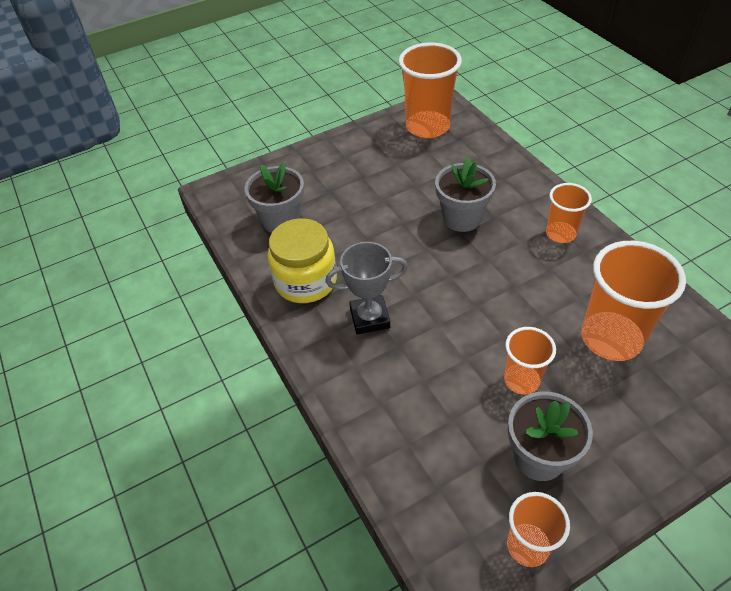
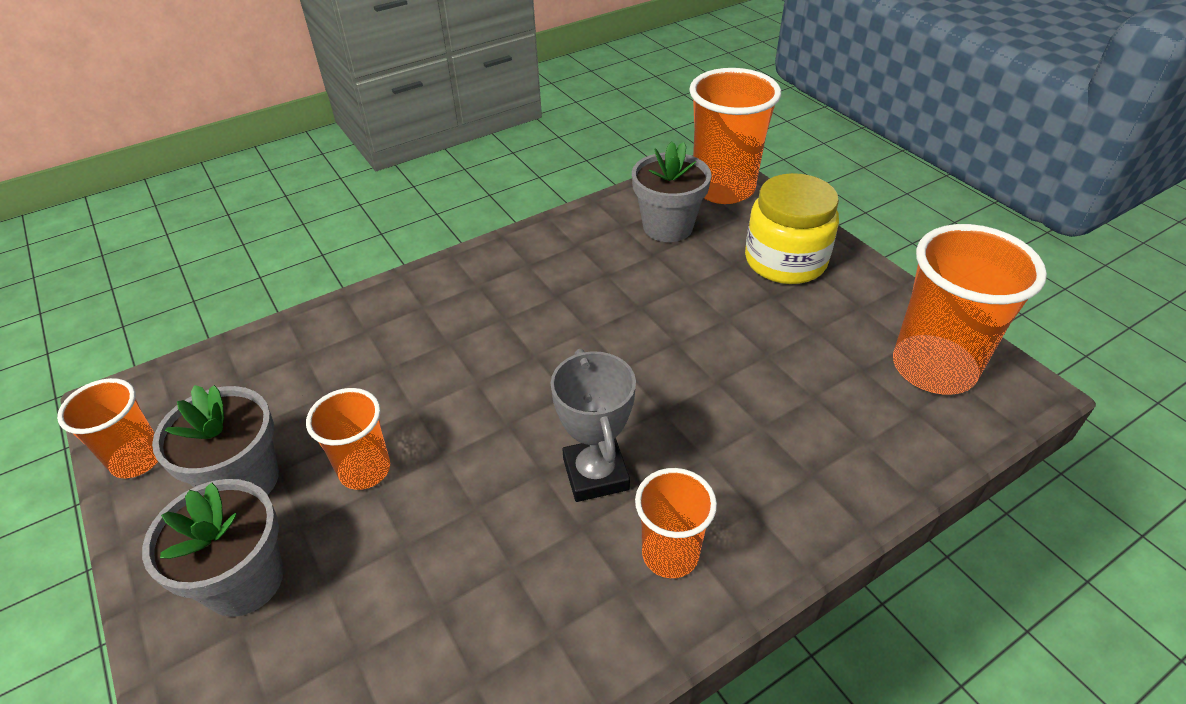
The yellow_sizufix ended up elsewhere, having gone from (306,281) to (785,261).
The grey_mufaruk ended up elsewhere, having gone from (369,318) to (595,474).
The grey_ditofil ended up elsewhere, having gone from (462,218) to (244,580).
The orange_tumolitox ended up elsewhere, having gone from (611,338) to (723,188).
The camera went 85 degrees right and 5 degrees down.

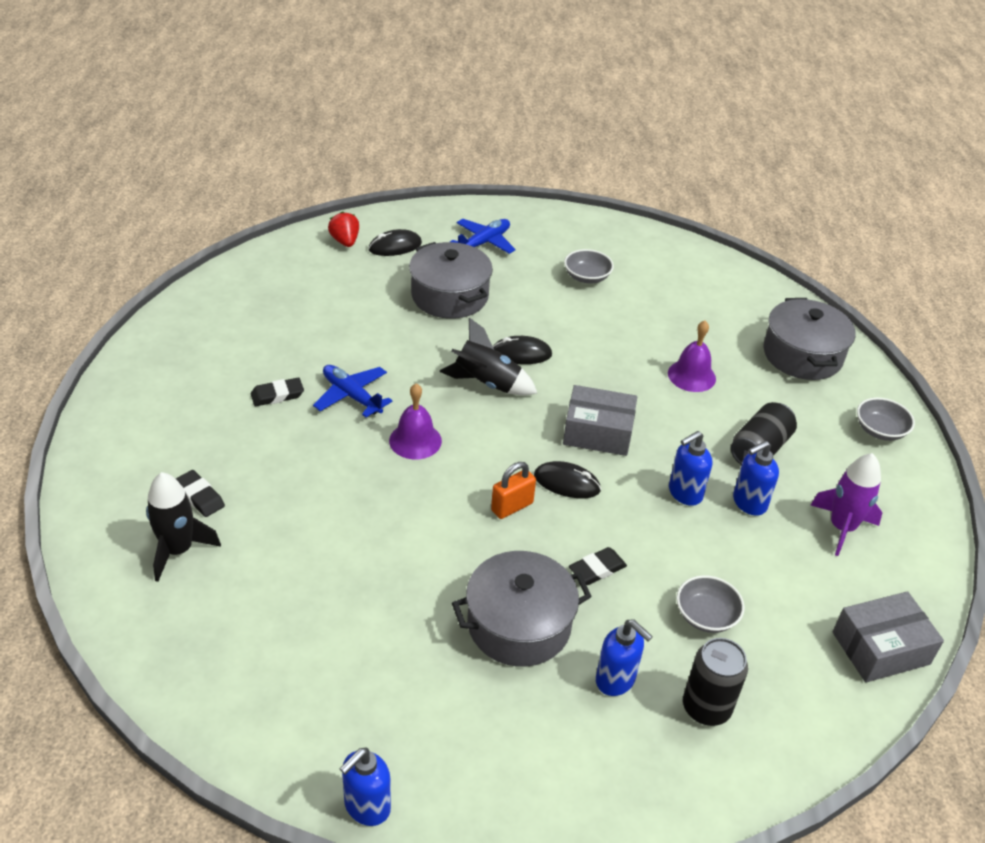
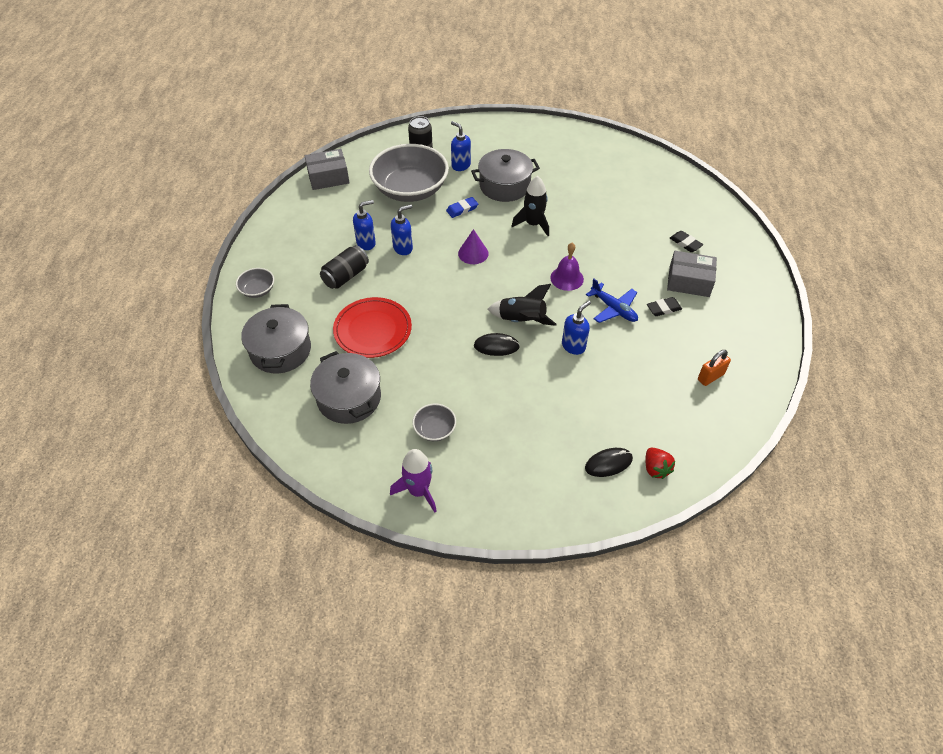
The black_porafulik ended up elsewhere, having gone from (178,550) to (533,224).
The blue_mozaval ended up elsewhere, having gone from (366,807) to (573,346).
The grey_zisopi ended up elsewhere, having gone from (450,296) to (349,398).
The second view lost the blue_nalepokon at (484,243).
The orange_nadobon ended up elsewhere, having gone from (512,507) to (710,377).
Where the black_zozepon stood at (567,483), the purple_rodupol came to stand at (473,253).
The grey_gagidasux ended up elsewhere, having gone from (598,432) to (689,281).
What was the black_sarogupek at (597,569) turned into the blue_sarogupek at (462,209).
Where the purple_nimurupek stood at (691,375), the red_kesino came to stand at (373,330).
The size of the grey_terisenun at (706,616) changed by a factor of 2.30.
The purple_porafulik ended up elsewhere, having gone from (842,527) to (418,491).
The camera went 175 degrees left and 10 degrees up.

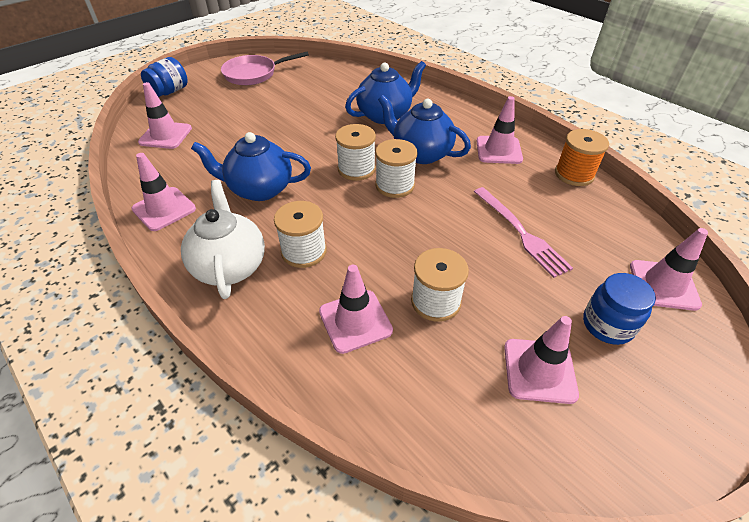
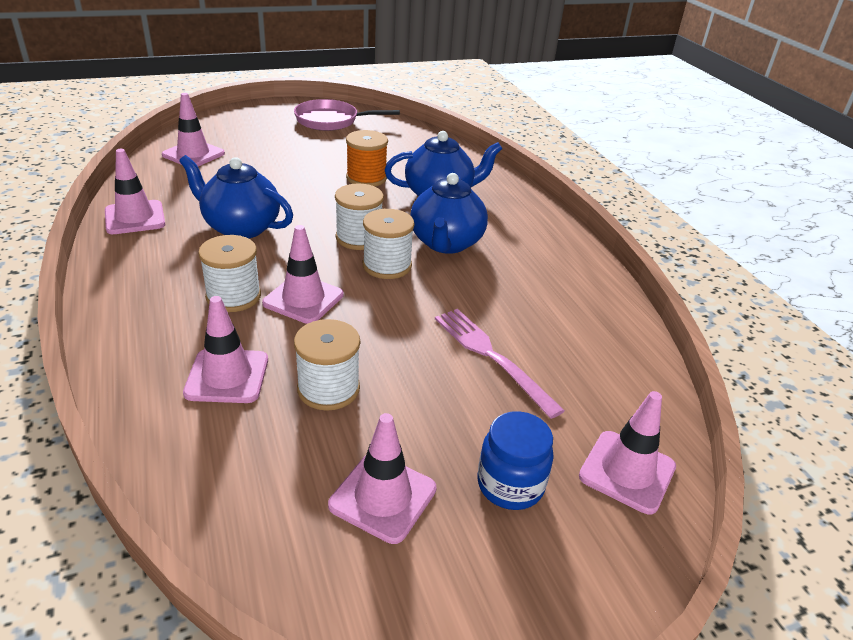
The second view lost the blue_sizufix at (169,92).
The second view lost the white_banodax at (230,266).
The blue_banodax at (420,153) ended up facing another way, 135 degrees counterclockwise from before.
The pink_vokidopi at (521,233) ended up facing another way, 150 degrees clockwise from before.
The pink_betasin ended up elsewhere, having gone from (498,150) to (303,299).
The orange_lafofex ended up elsewhere, having gone from (574,174) to (366,178).
The camera went 20 degrees right and 10 degrees down.

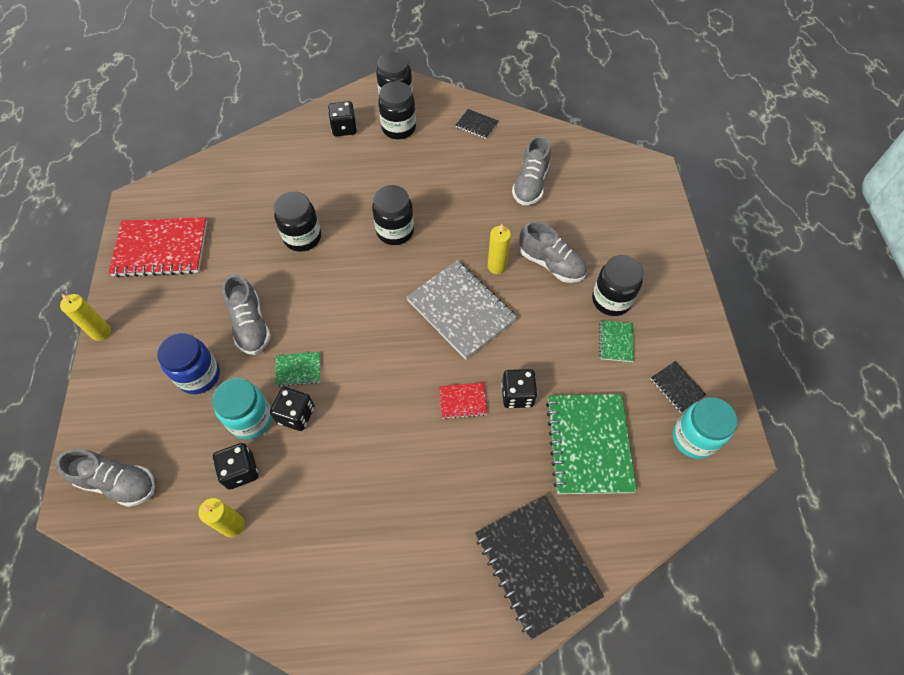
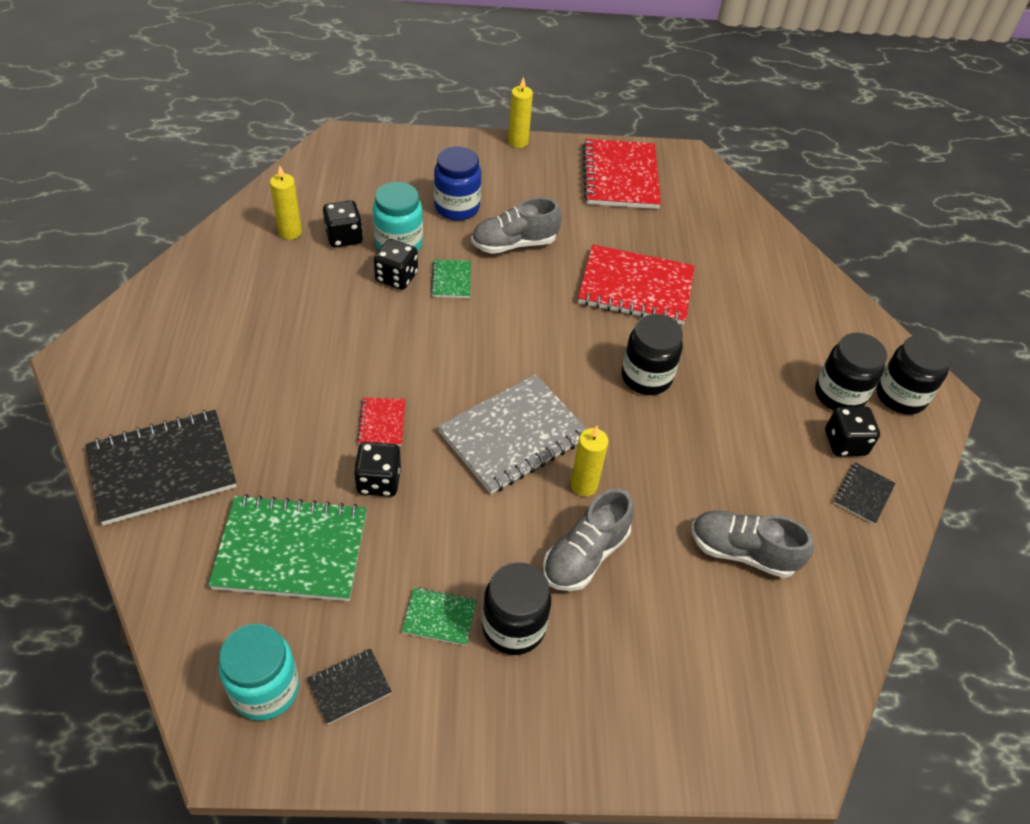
The second view lost the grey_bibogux at (118,482).
Where the black_sizufix stood at (302,237), the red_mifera came to stand at (636,288).
The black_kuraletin ended up elsewhere, having gone from (344,128) to (845,443).
The camera went 90 degrees right and 10 degrees down.

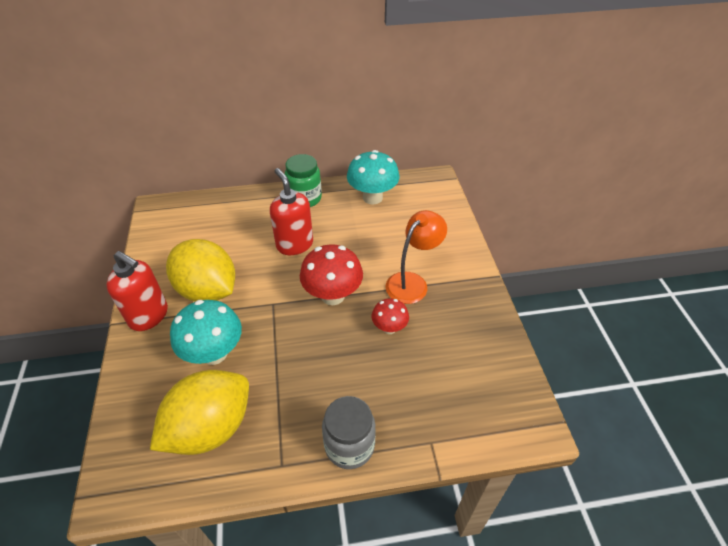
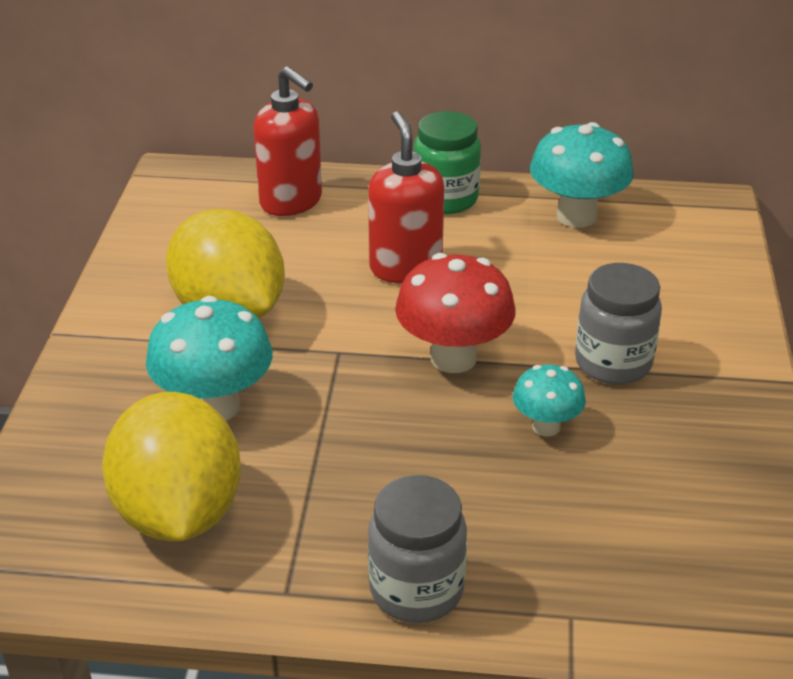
The red_mozaval ended up elsewhere, having gone from (149,316) to (291,202).
The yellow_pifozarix at (210,428) ended up facing another way, 75 degrees counterclockwise from before.
What was the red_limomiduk at (389,328) turned into the turquoise_limomiduk at (546,426).
Where the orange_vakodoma stood at (412,282), the grey_sizufix came to stand at (613,363).
The camera went 15 degrees right and 10 degrees down.

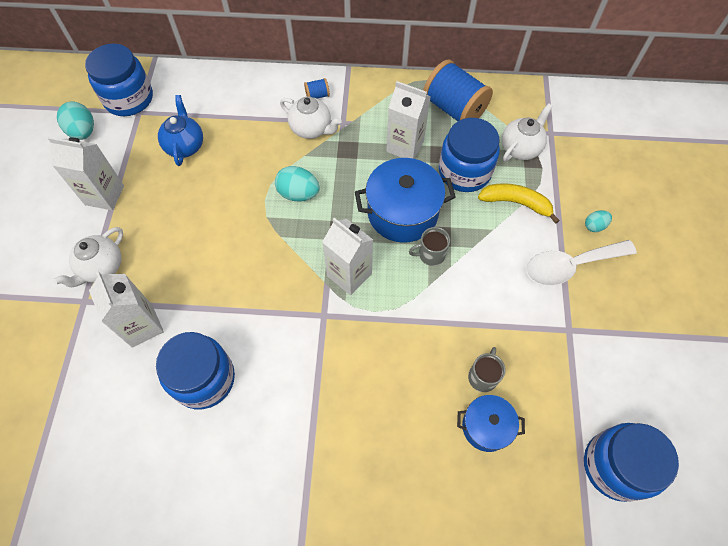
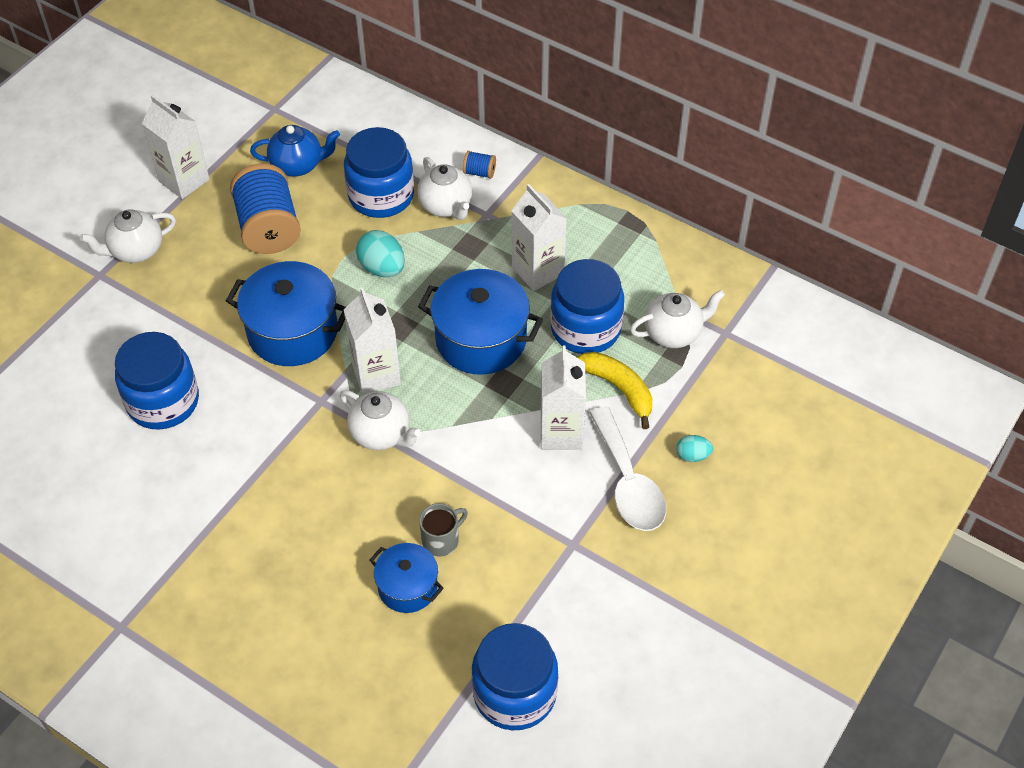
The second view lost the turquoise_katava at (83,131).
The blue_sizufix ended up elsewhere, having gone from (129,99) to (381,195).
The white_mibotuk ended up elsewhere, having gone from (142,326) to (561,433).
The blue_banodax at (185,146) ended up facing another way, 60 degrees clockwise from before.
The second view lost the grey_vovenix at (430,254).
The blue_lafofex ended up elsewhere, having gone from (454,108) to (269,228).
The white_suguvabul at (570,266) ended up facing another way, 120 degrees counterclockwise from before.
The second view gained the blue_zisopi at (293,331).
The second view gained the white_banodax at (381,434).
The camera went 30 degrees right and 10 degrees down.

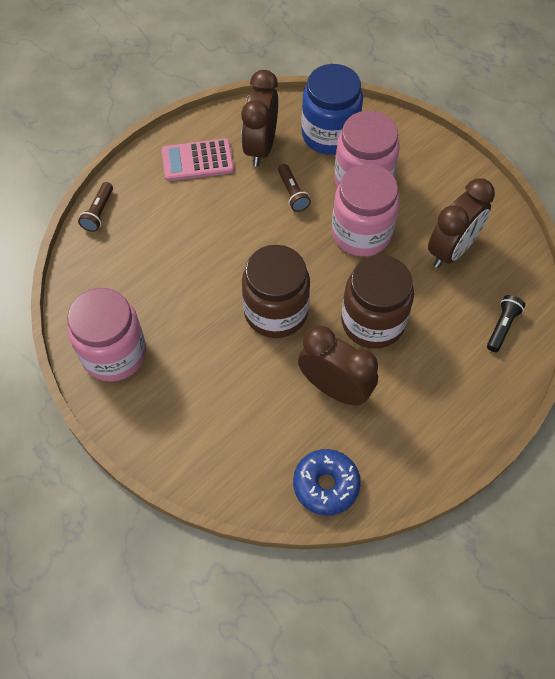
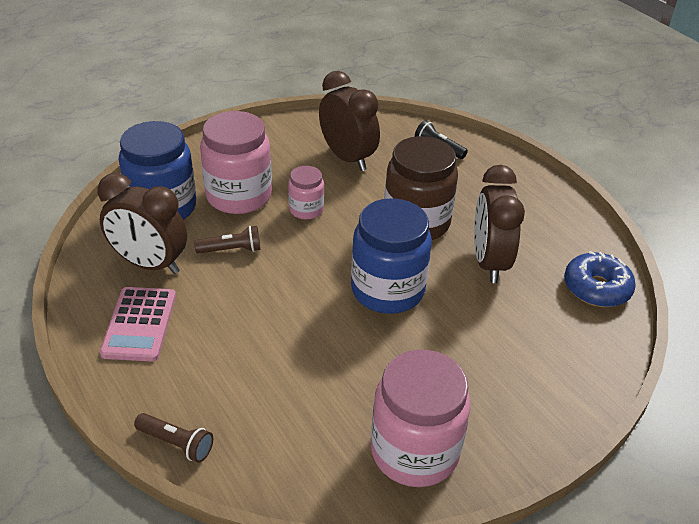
What was the brown_sizufix at (276,312) turned into the blue_sizufix at (387,290).
The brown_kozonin at (335,388) ended up facing another way, 45 degrees counterclockwise from before.
The size of the pink_sizufix at (361,233) changed by a factor of 0.53.
The camera went 80 degrees left and 20 degrees down.

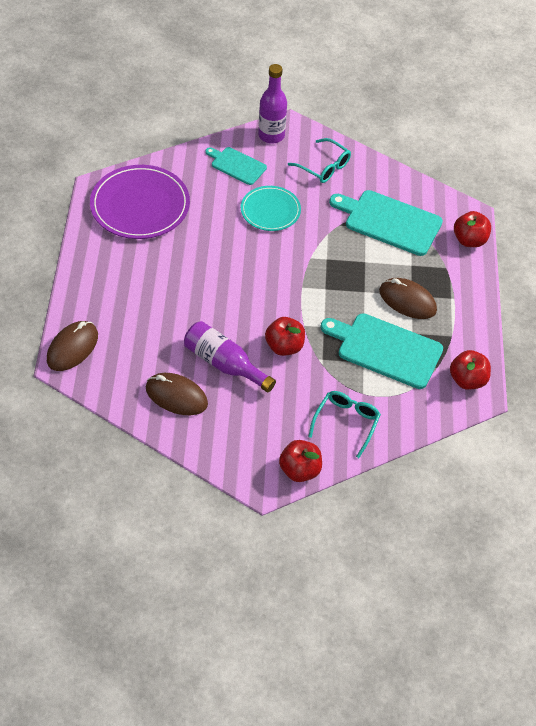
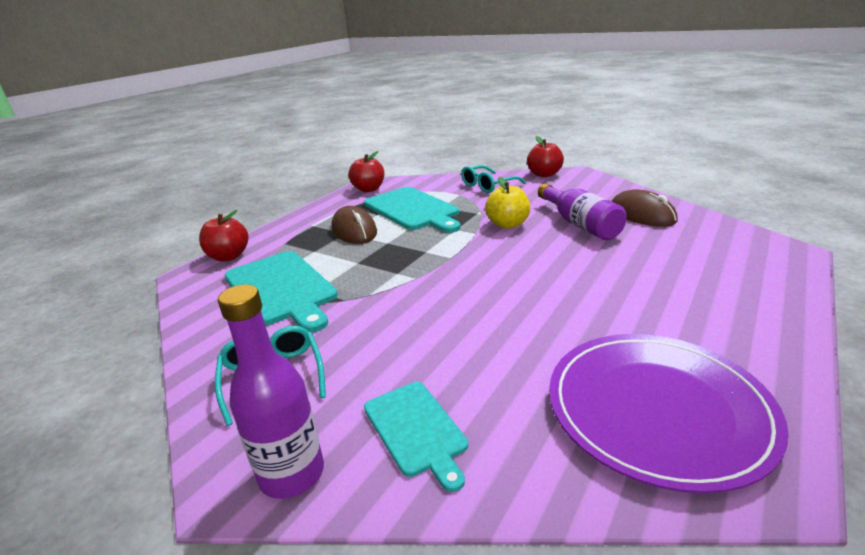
The second view lost the brown_zozepon at (72,348).
The second view lost the turquoise_kesino at (270,210).
What was the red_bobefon at (284,346) turned into the yellow_bobefon at (507,224).
The camera went 145 degrees left and 25 degrees down.

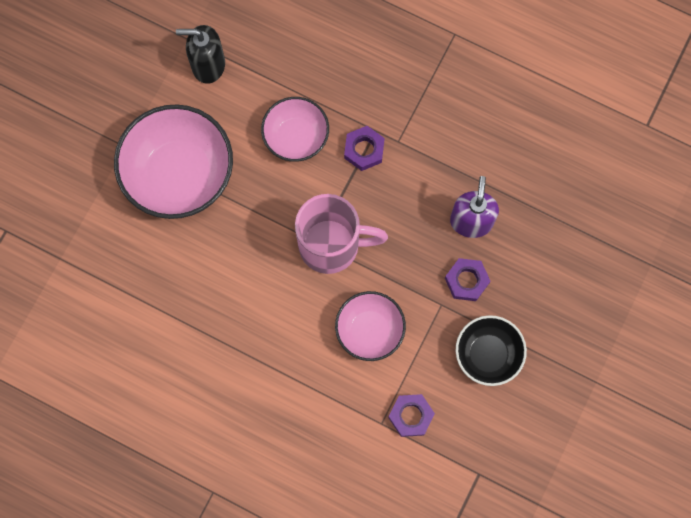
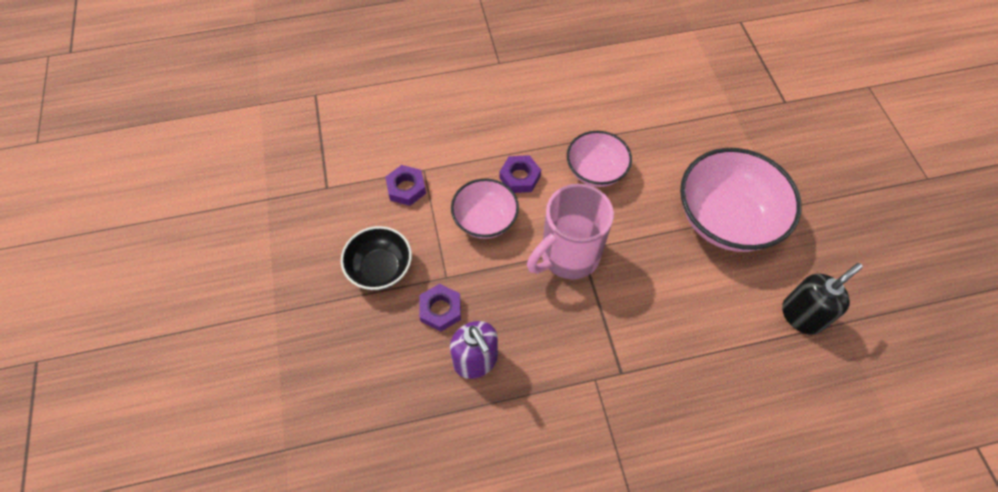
The pink_terisenun ended up elsewhere, having gone from (296,137) to (595,171).
The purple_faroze ended up elsewhere, having gone from (364,150) to (520,177).
The camera went 140 degrees right and 15 degrees down.

